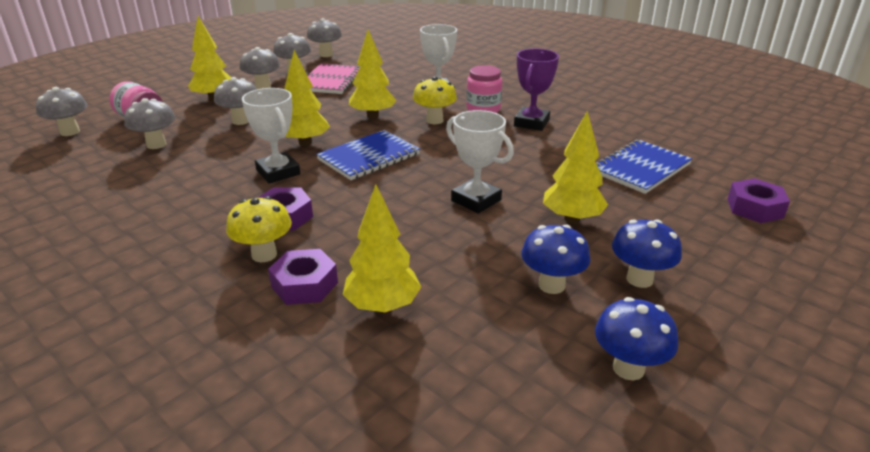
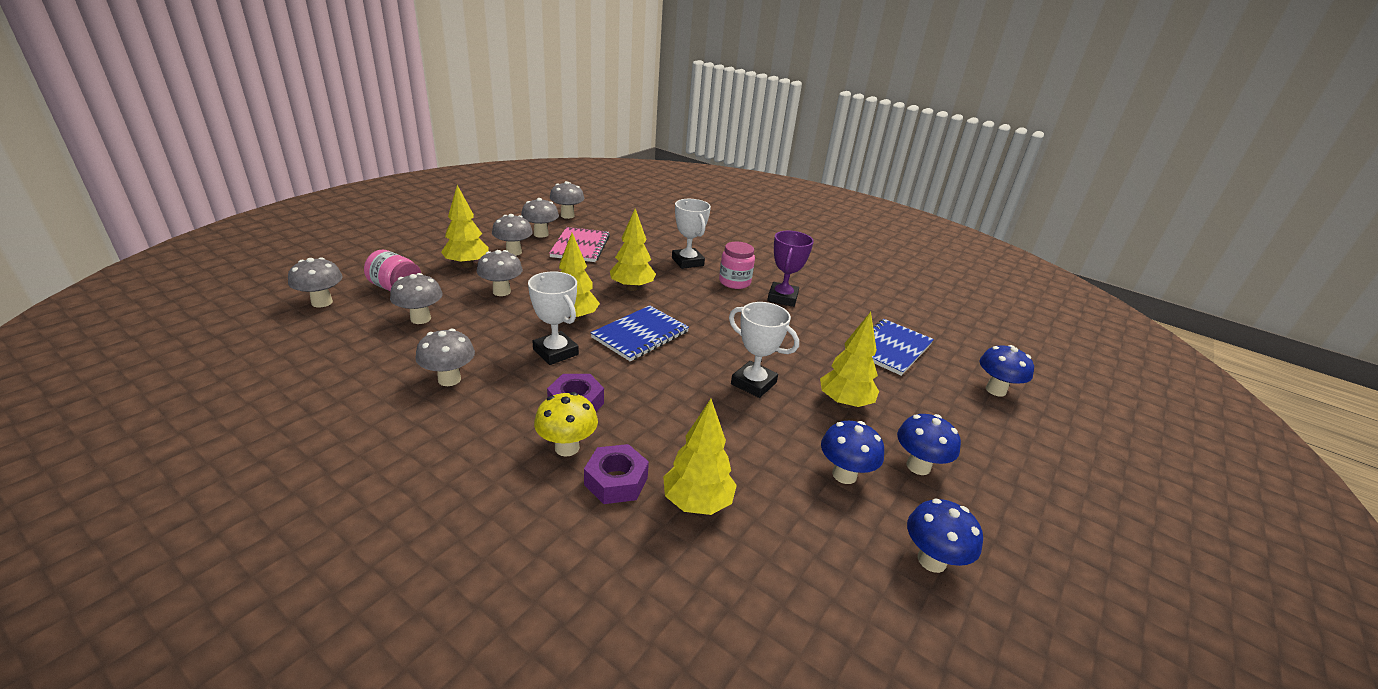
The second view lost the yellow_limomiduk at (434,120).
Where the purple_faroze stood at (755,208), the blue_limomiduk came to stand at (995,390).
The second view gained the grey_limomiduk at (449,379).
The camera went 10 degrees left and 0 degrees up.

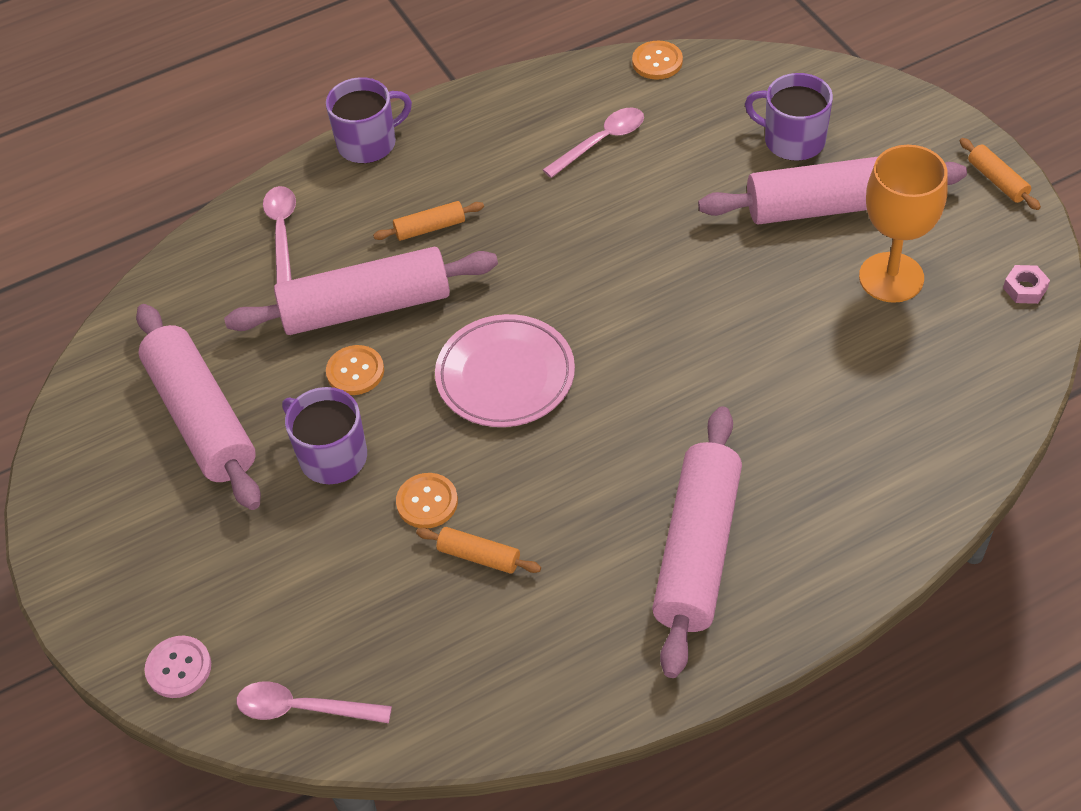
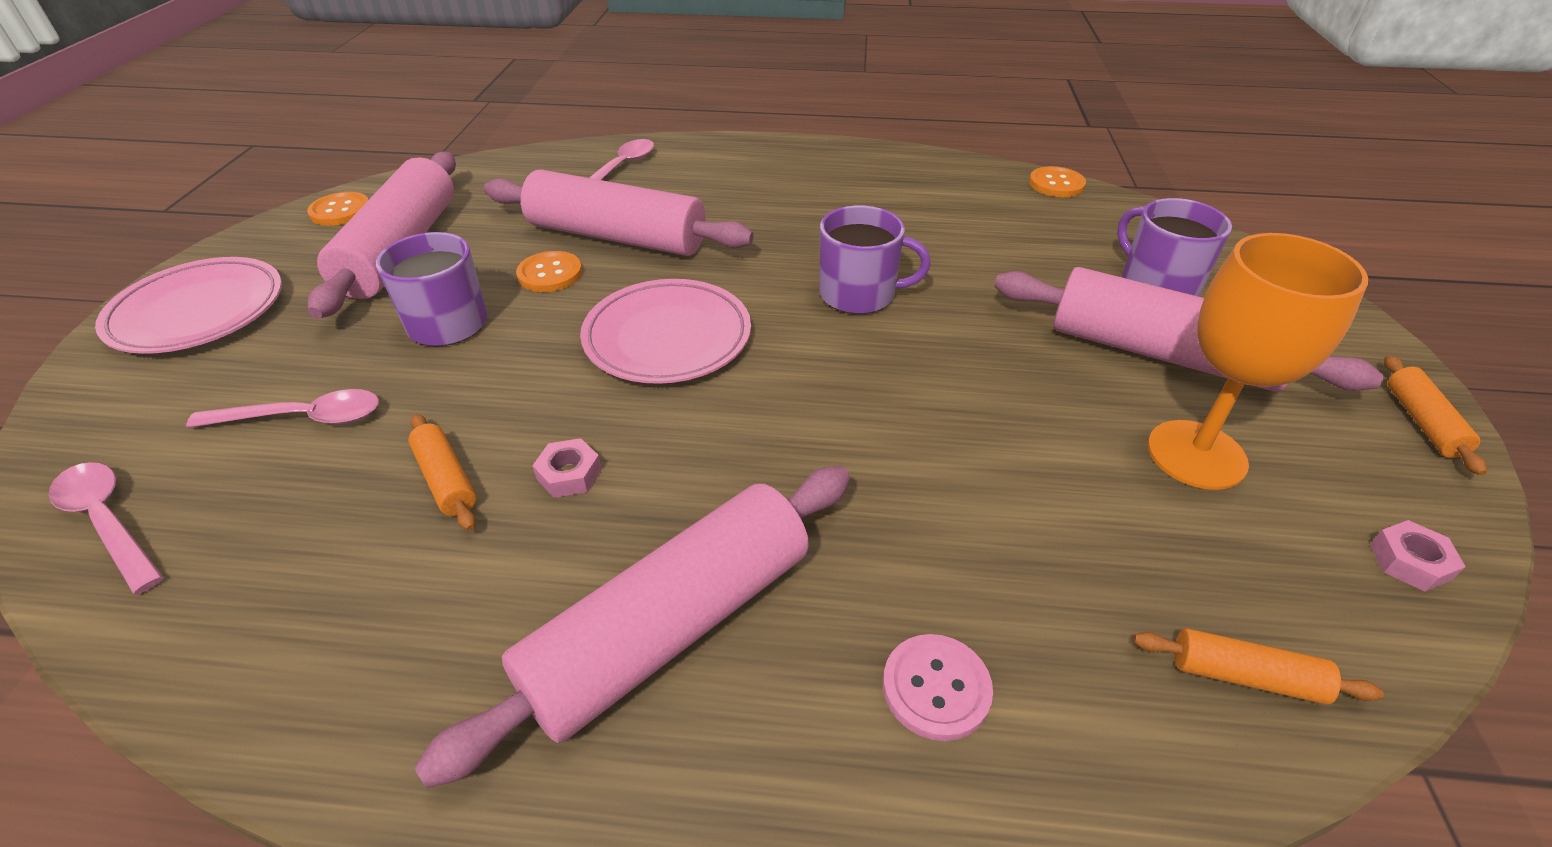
The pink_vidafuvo ended up elsewhere, having gone from (179,668) to (936,688).
The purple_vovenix ended up elsewhere, having gone from (368,143) to (859,294).
The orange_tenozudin ended up elsewhere, having gone from (430,228) to (1245,676).
The orange_vidafuvo ended up elsewhere, having gone from (427,502) to (340,211).
The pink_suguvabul ended up elsewhere, having gone from (601,142) to (303,418).
The second view gained the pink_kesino at (198,312).
The second view gained the pink_faroze at (569,474).
The camera went 30 degrees right and 10 degrees down.

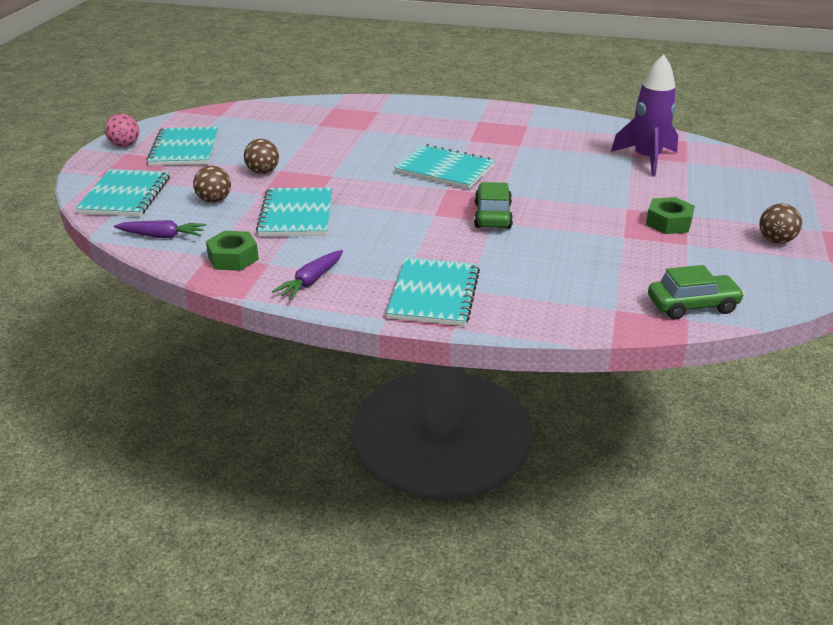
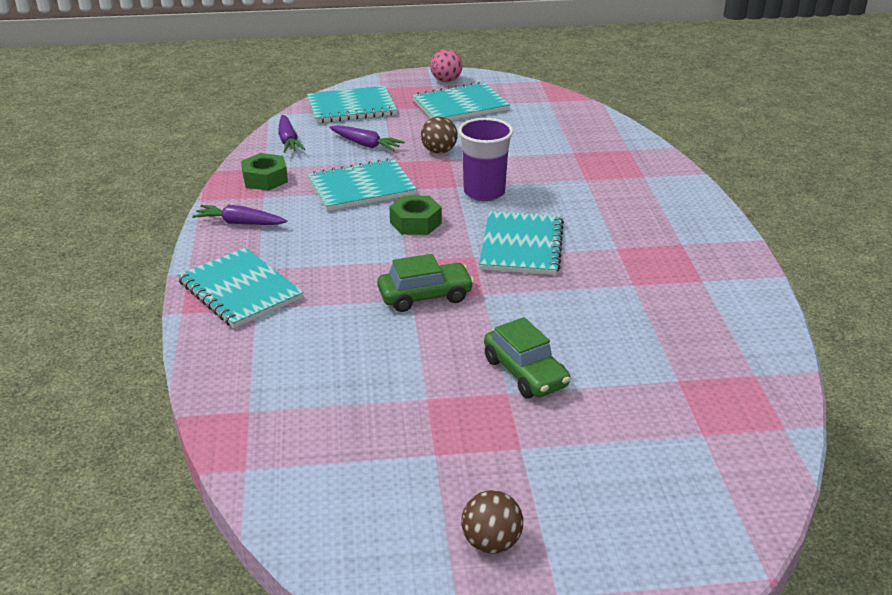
Where the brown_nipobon stood at (214,200), the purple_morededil came to stand at (365,144).
The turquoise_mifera at (434,294) ended up facing another way, 60 degrees clockwise from before.
The second view lost the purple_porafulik at (646,159).
The green_faroze ended up elsewhere, having gone from (668,223) to (415,223).
The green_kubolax ended up elsewhere, having gone from (692,305) to (525,373).
The second view gained the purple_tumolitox at (484,192).
The camera went 70 degrees right and 0 degrees up.

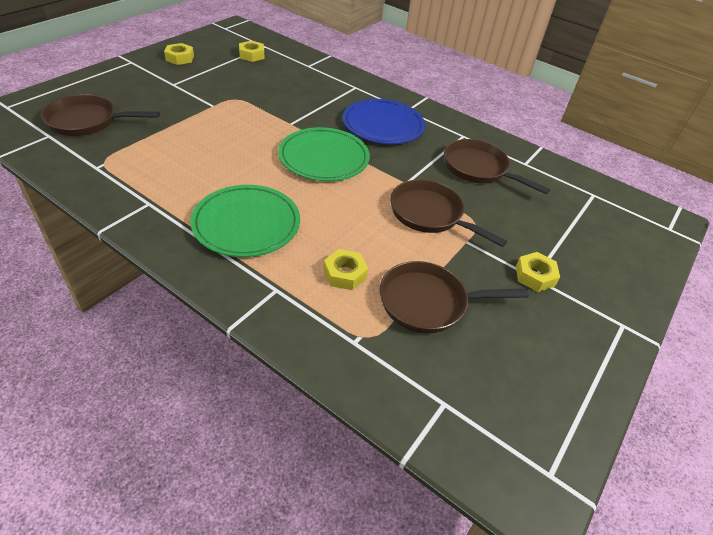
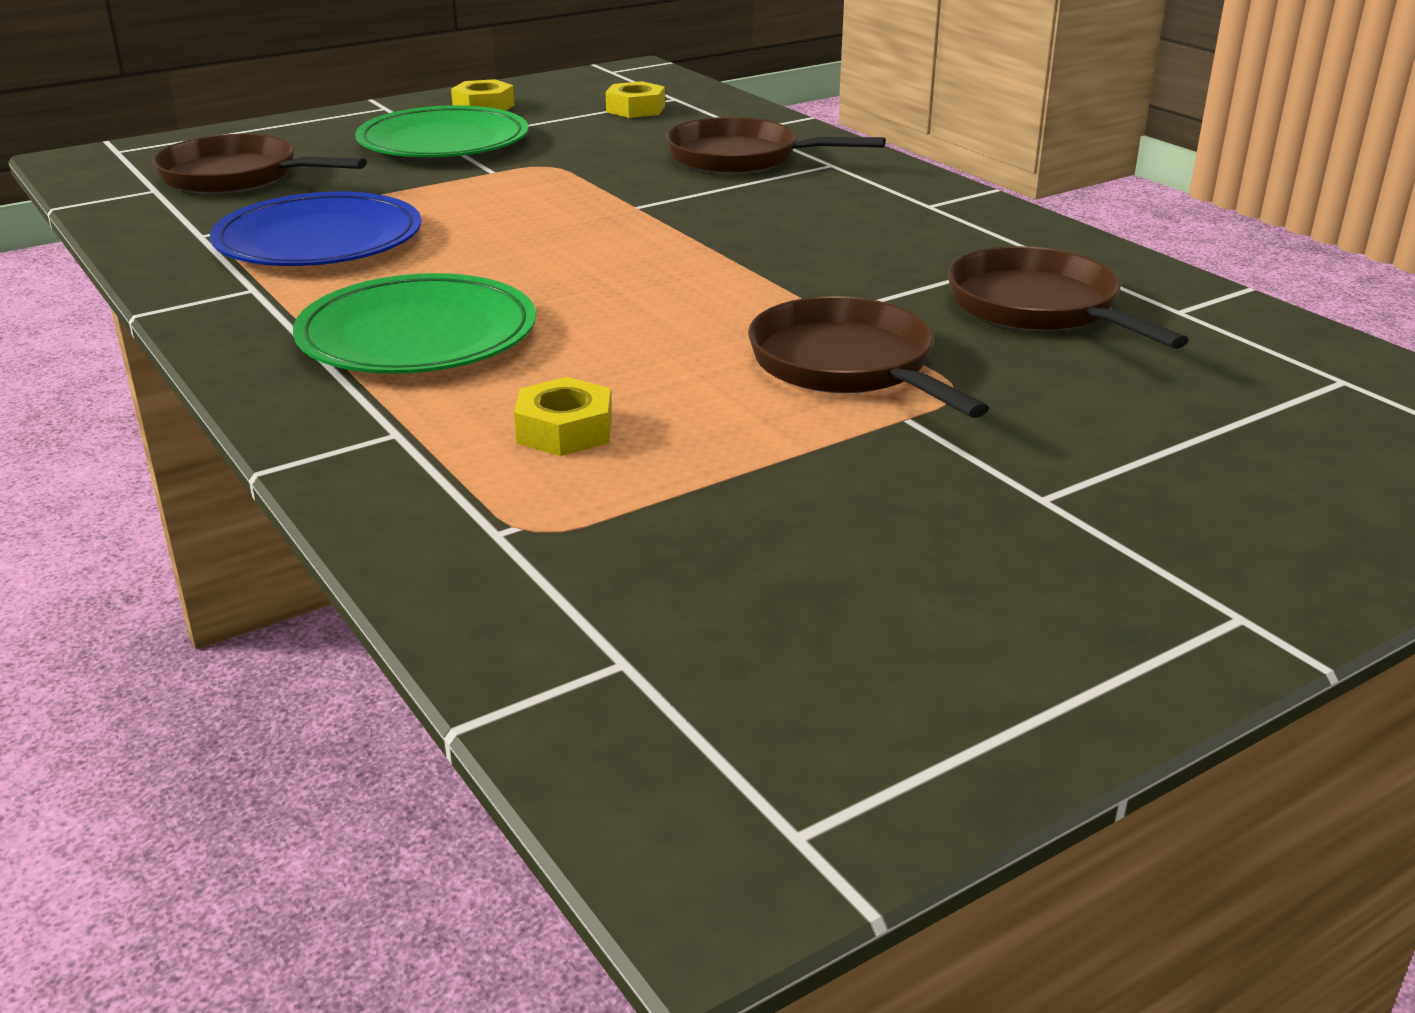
The green_kesino ended up elsewhere, having gone from (324,158) to (443,142).
The blue_kesino ended up elsewhere, having gone from (383,125) to (319,240).
The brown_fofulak ended up elsewhere, having gone from (428,302) to (741,158).
The second view lost the yellow_faroze at (535,276).
The camera went 25 degrees right and 15 degrees down.

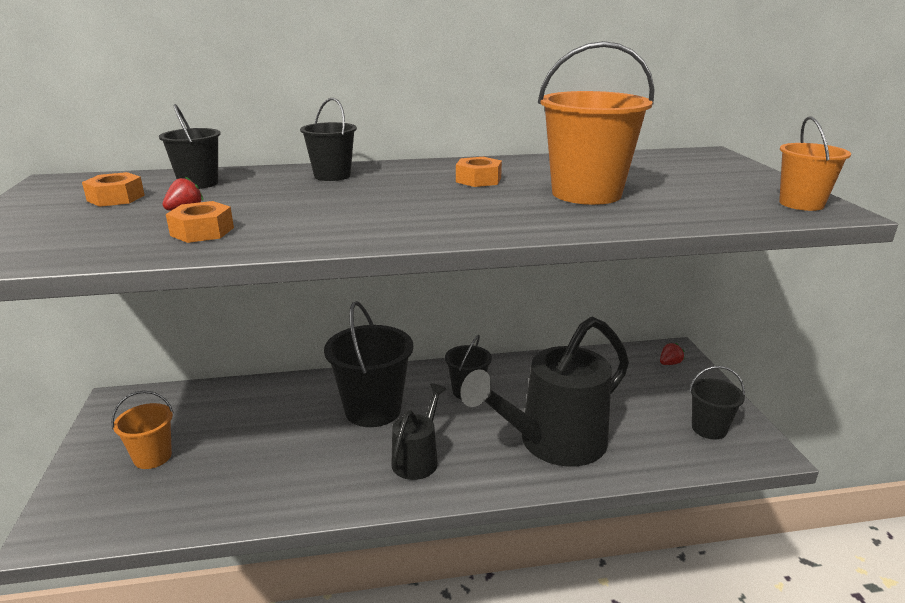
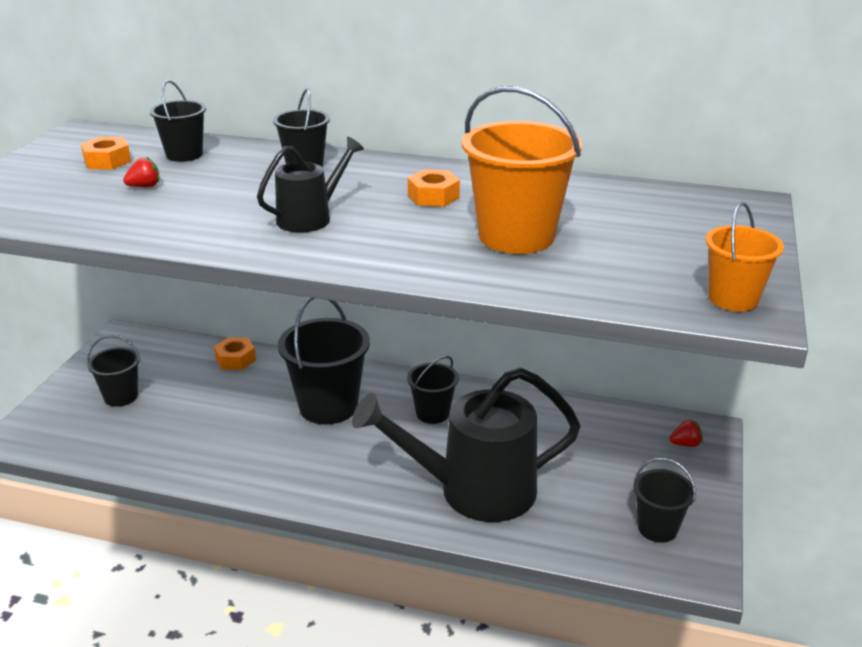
What was the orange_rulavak at (152,457) turned into the black_rulavak at (121,396).
The orange_faroze ended up elsewhere, having gone from (202,231) to (235,359).
The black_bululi ended up elsewhere, having gone from (418,458) to (311,218).
The camera went 25 degrees right and 5 degrees up.

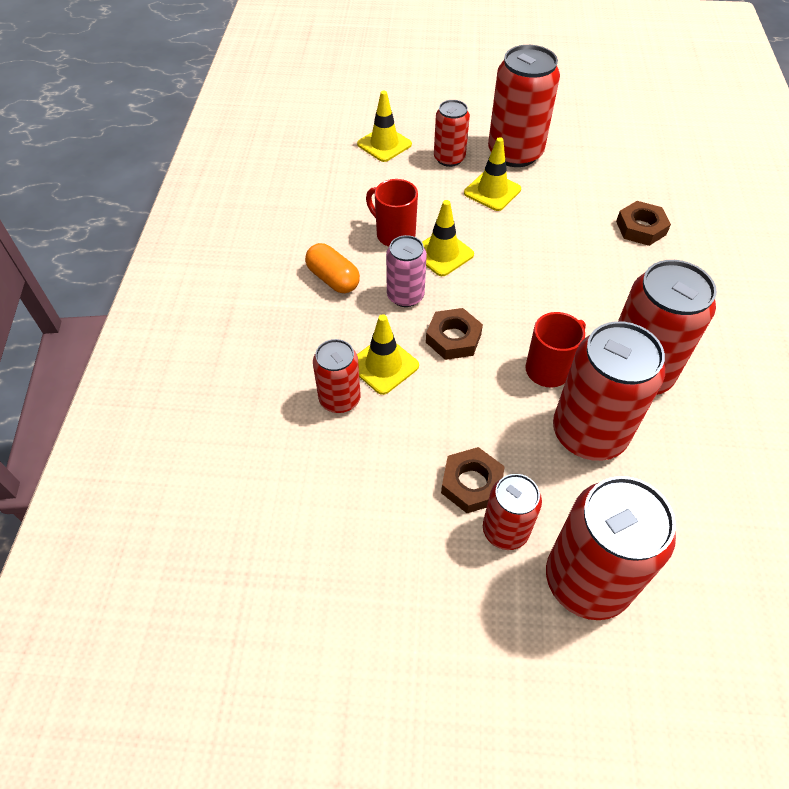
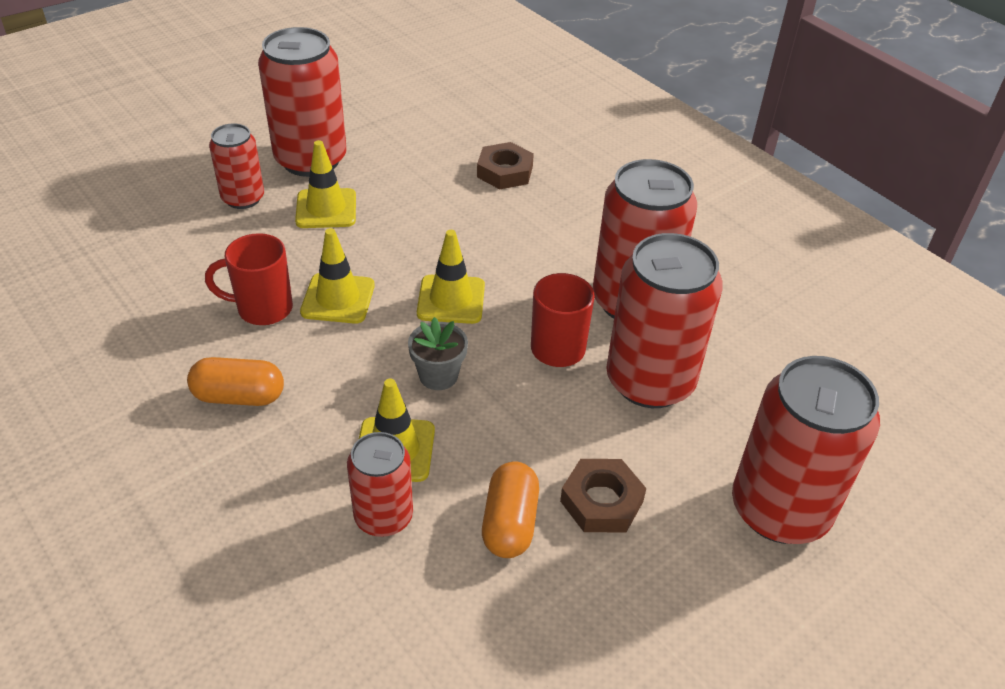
The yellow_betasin ended up elsewhere, having gone from (384,144) to (451,300).
The second view lost the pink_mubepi at (405,296).
Where the brown_faroze stood at (453,338), the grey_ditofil came to stand at (438,376).
The second view lost the red_mubepi at (505,530).
The second view gained the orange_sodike at (510,523).
The camera went 45 degrees left and 10 degrees down.

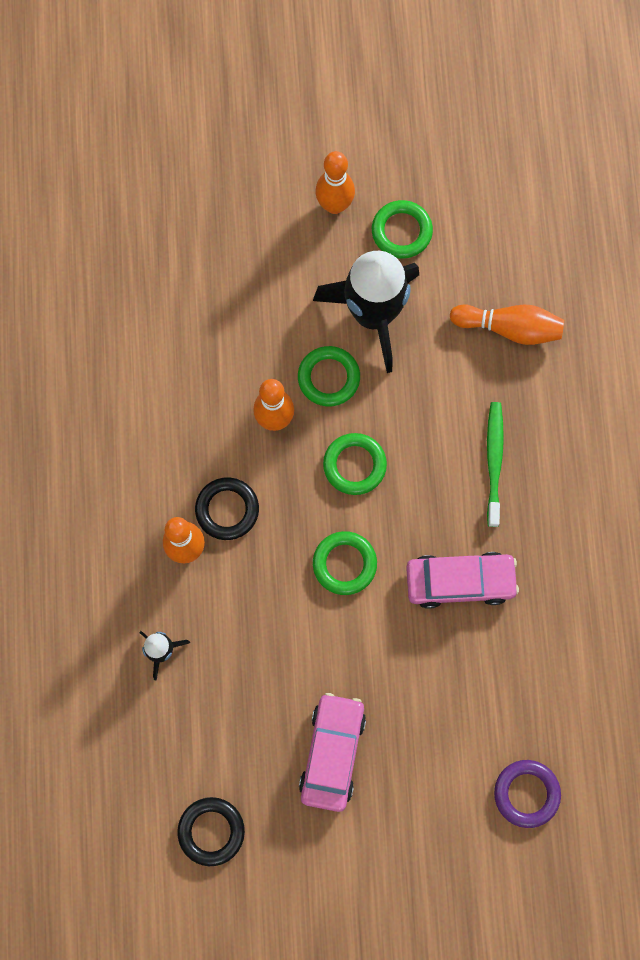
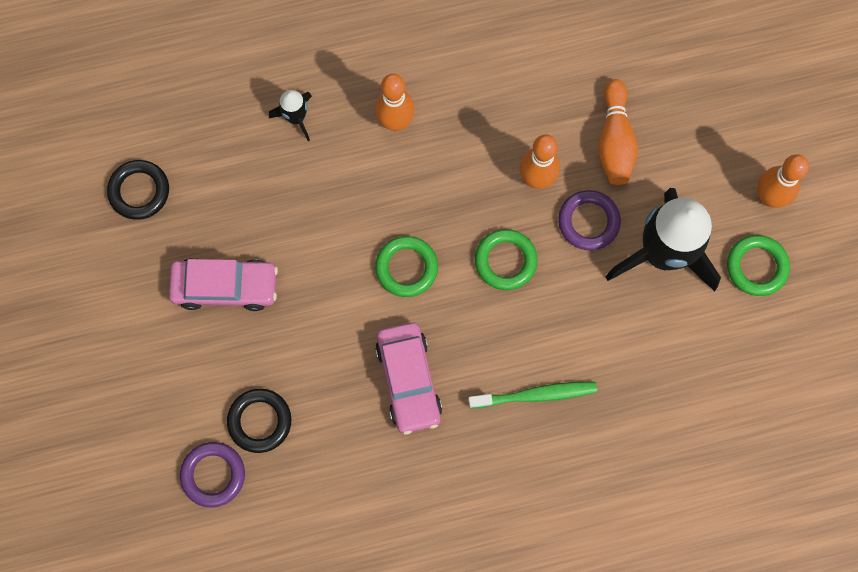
The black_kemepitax ended up elsewhere, having gone from (227,510) to (260,421).
What was the green_kemepitax at (328,378) turned into the purple_kemepitax at (588,221).
The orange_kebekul ended up elsewhere, having gone from (509,328) to (614,141).
The camera went 80 degrees right and 0 degrees up.

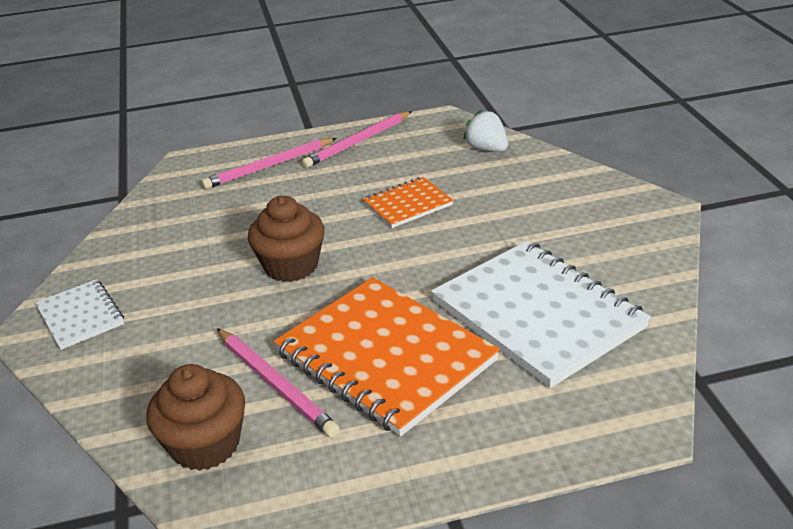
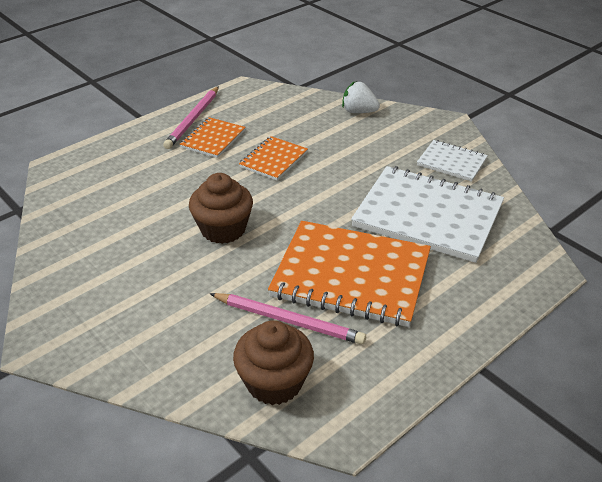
The white_mifera ended up elsewhere, having gone from (80,316) to (451,162).
The second view lost the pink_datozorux at (269,166).
The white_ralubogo ended up elsewhere, having gone from (487,149) to (358,111).
The second view gained the orange_mifera at (213,139).
The camera went 30 degrees left and 5 degrees up.

